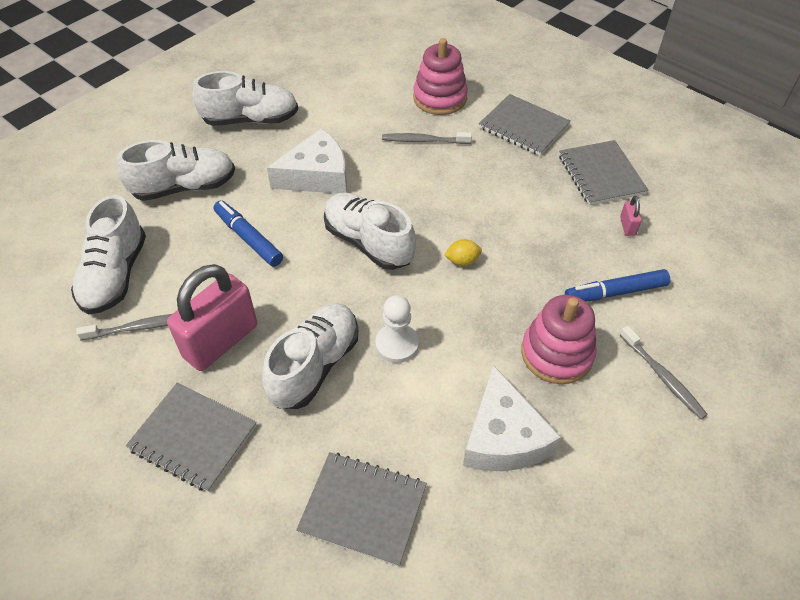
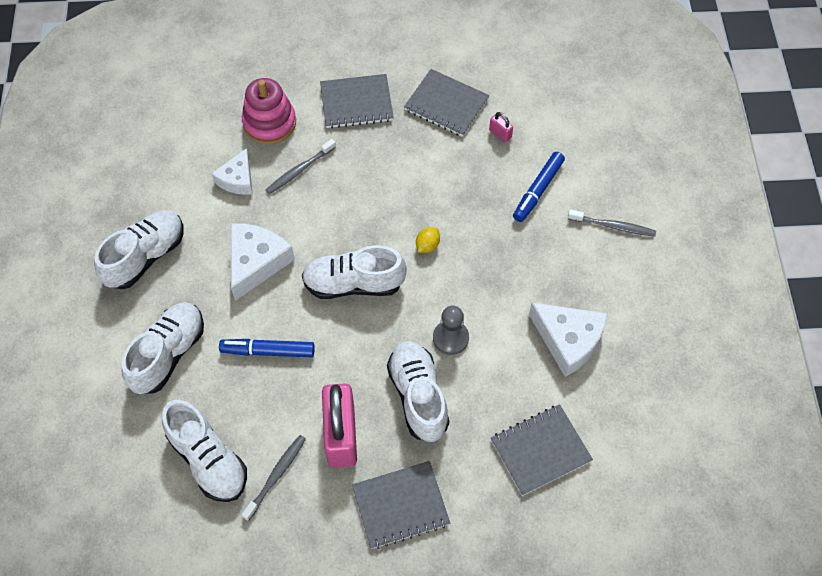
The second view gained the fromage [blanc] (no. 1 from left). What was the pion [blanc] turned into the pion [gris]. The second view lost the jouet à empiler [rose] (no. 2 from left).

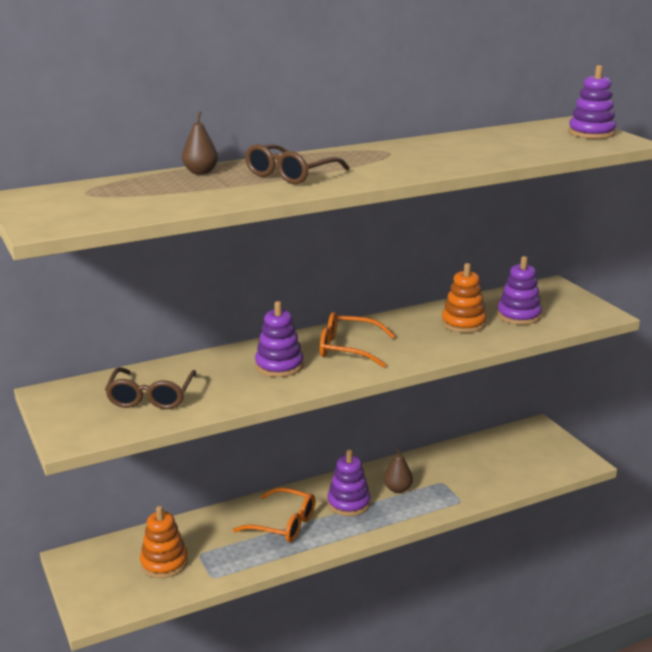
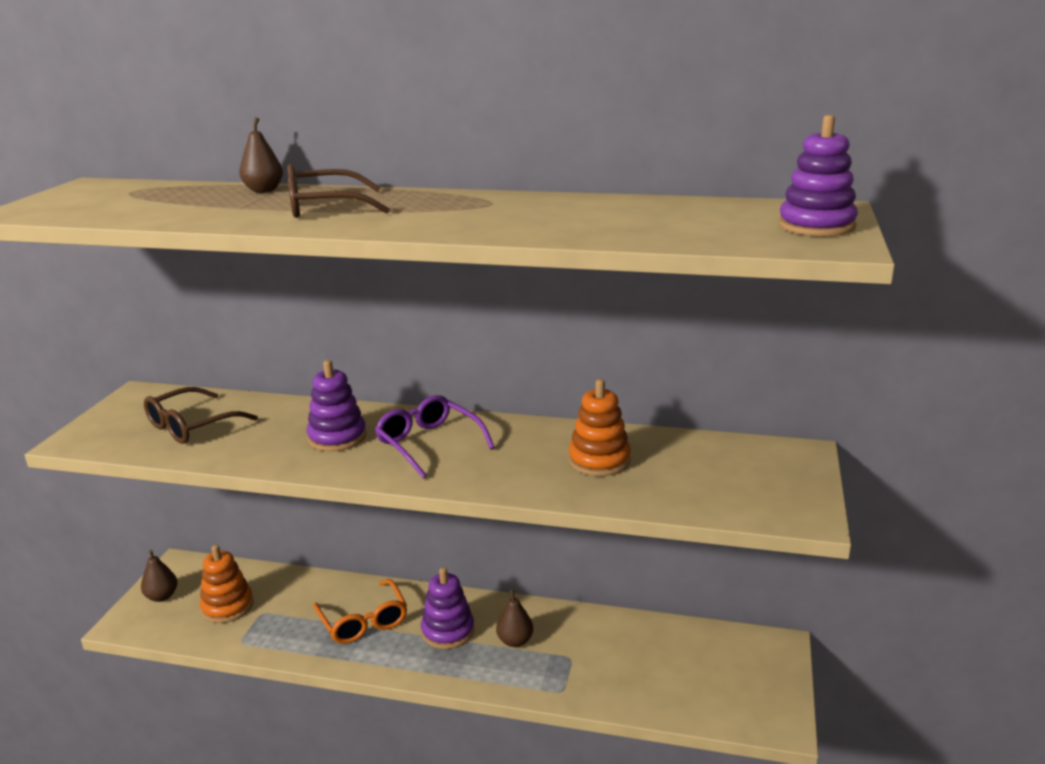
The second view gained the poire [marron] (no. 1 from left). What was the lunettes [orange] (no. 2 from left) turned into the lunettes [violet]. The second view lost the jouet à empiler [violet] (no. 3 from left).

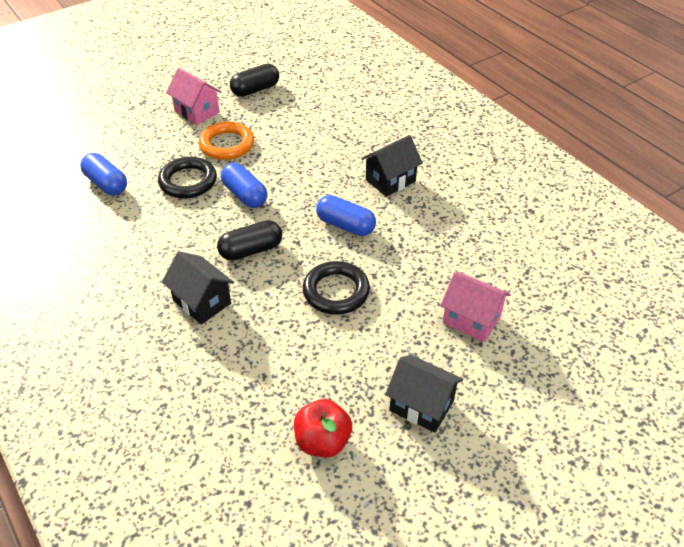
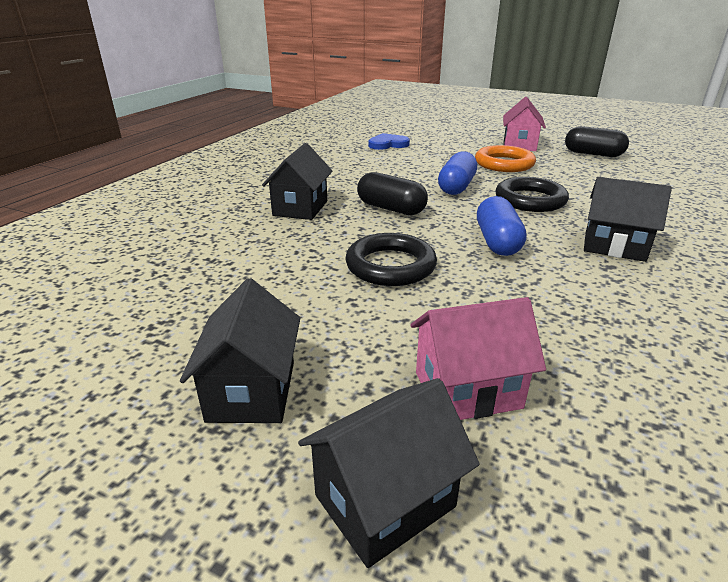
The second view gained the maison [noir] (no. 3 from left). Where the gélule [bleu] (no. 1 from left) stood, the cœur [bleu] came to stand. The maison [rose] (no. 2 from left in the first image) ended up facing another way, 75 degrees clockwise from before. The anneau [noir] (no. 1 from left in the first image) ended up elsewhere. The second view lost the pomme [rouge].

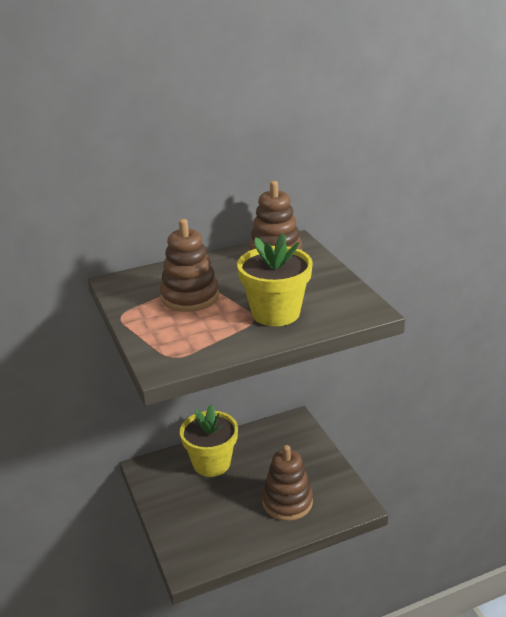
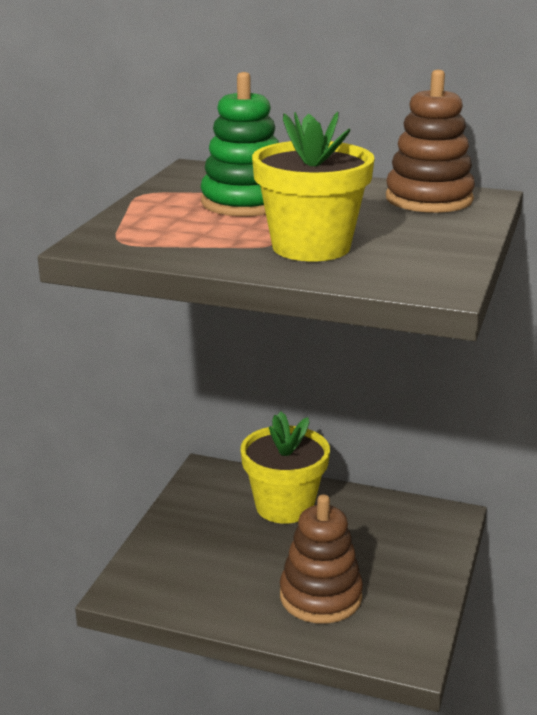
What was the jouet à empiler [marron] (no. 1 from left) turned into the jouet à empiler [vert].

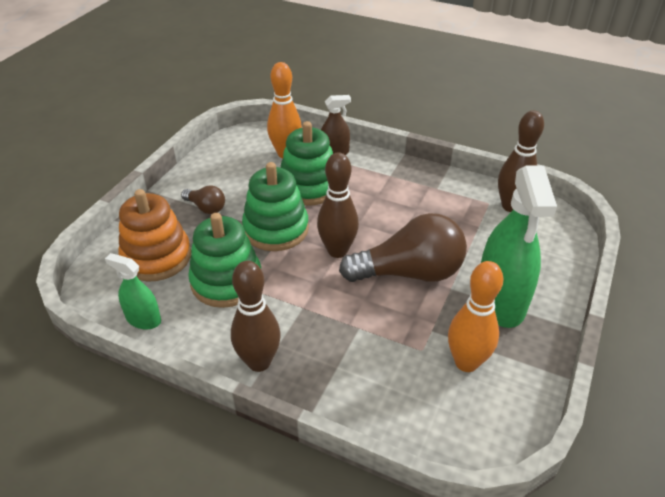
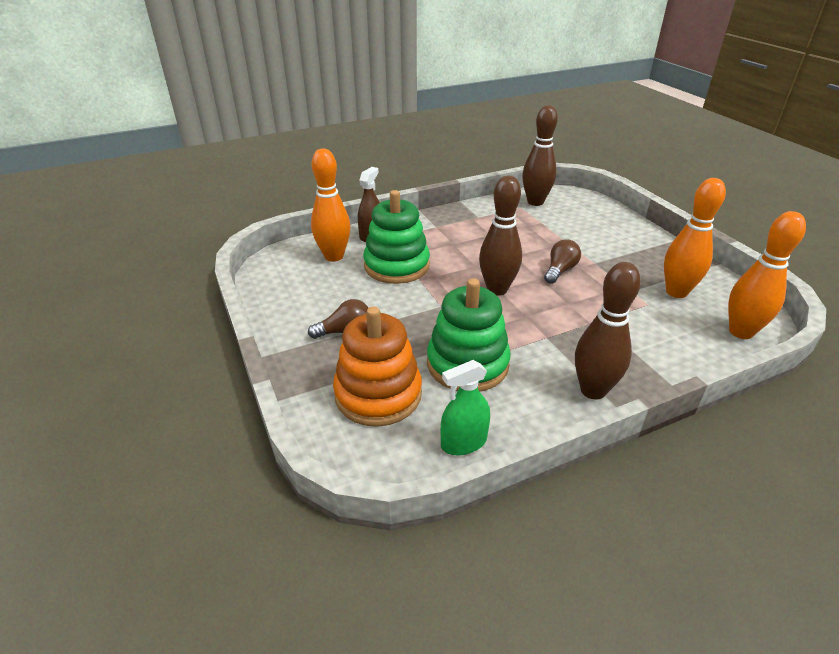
The size of the ampoule [marron] (no. 2 from left) changed by a factor of 0.47. The second view gained the quille [orange] (no. 3 from left). The second view lost the jouet à empiler [vert] (no. 2 from left). The second view lost the vaporisateur [vert] (no. 2 from left).

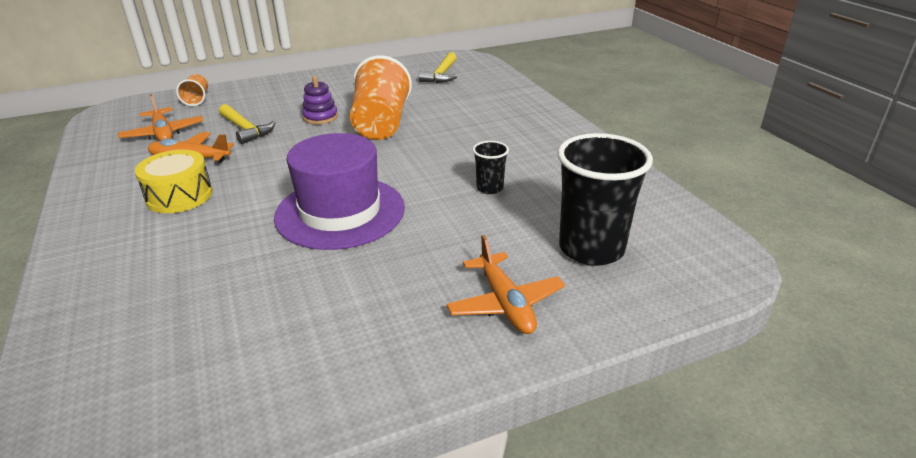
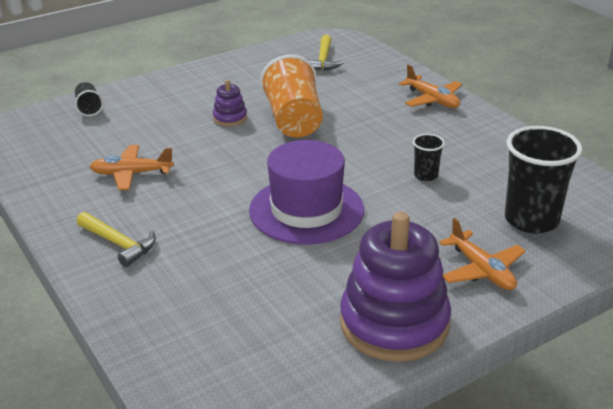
What was the gobelet [orange] (no. 1 from left) turned into the gobelet [noir] (no. 1 from left). The marteau [jaune] (no. 1 from left) ended up elsewhere. The second view gained the jouet à empiler [violet] (no. 2 from left). The avion [orange] (no. 1 from left in the first image) ended up elsewhere. The second view lost the tambour [jaune].

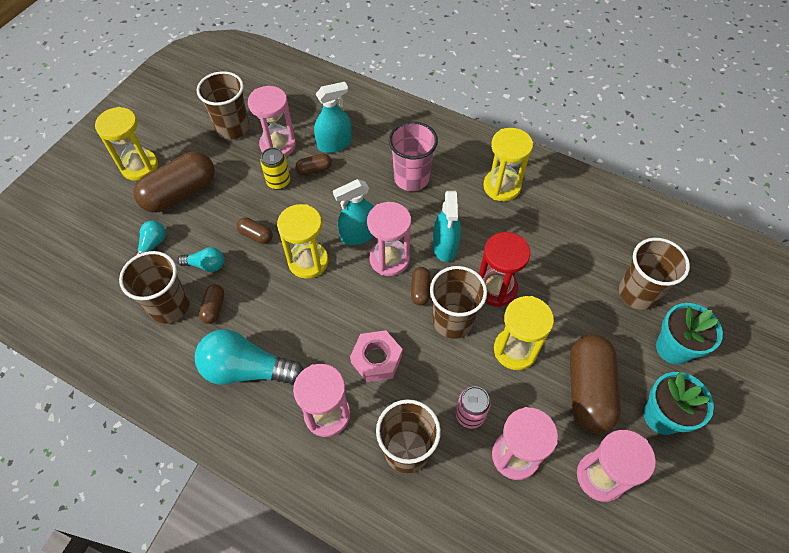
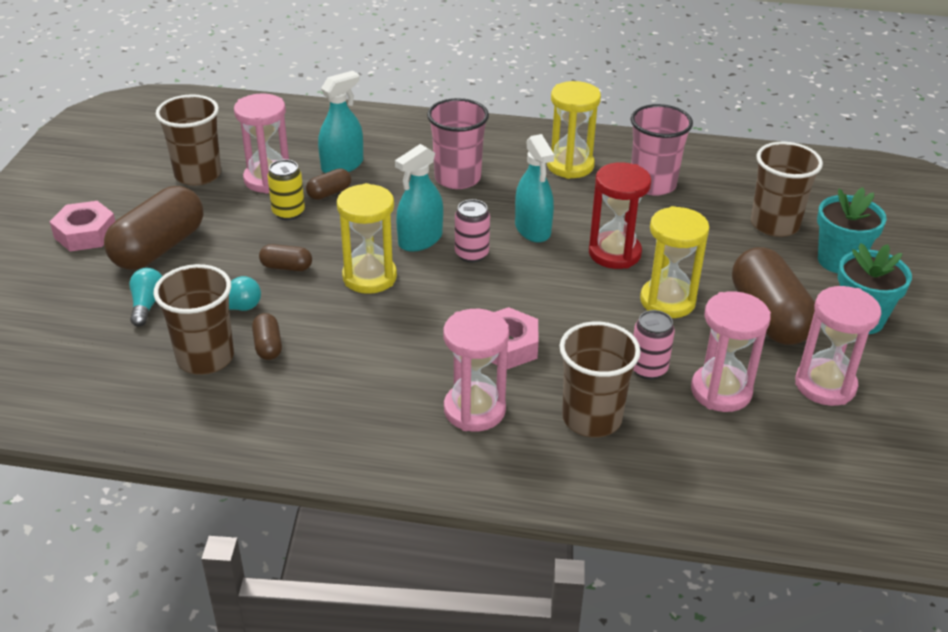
Where the sablier [jaune] (no. 1 from left) stood, the écrou [rose] (no. 1 from left) came to stand. Where the sablier [rose] (no. 3 from left) stood, the canette [rose] (no. 1 from left) came to stand. The second view gained the gobelet [rose] (no. 2 from left). The second view lost the ampoule [turquoise] (no. 3 from left). The second view lost the gélule [marron] (no. 5 from left). The second view lost the gobelet [marron] (no. 4 from left).

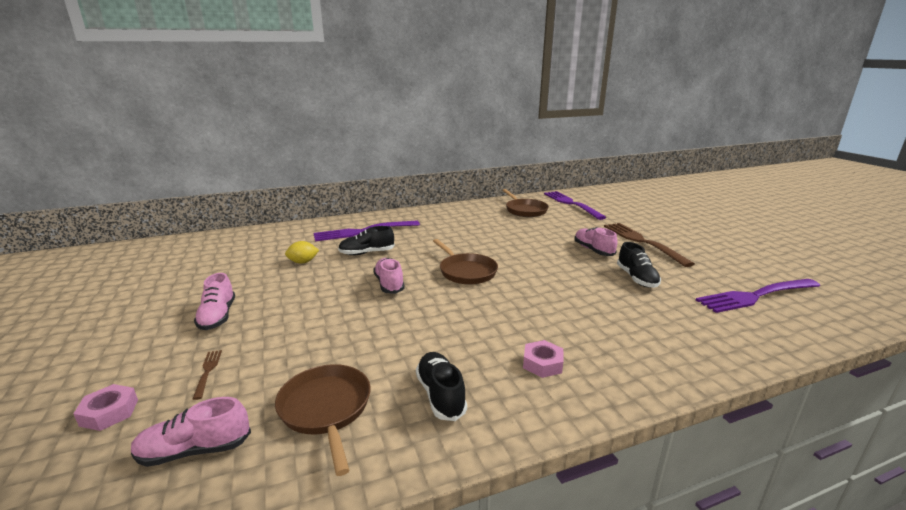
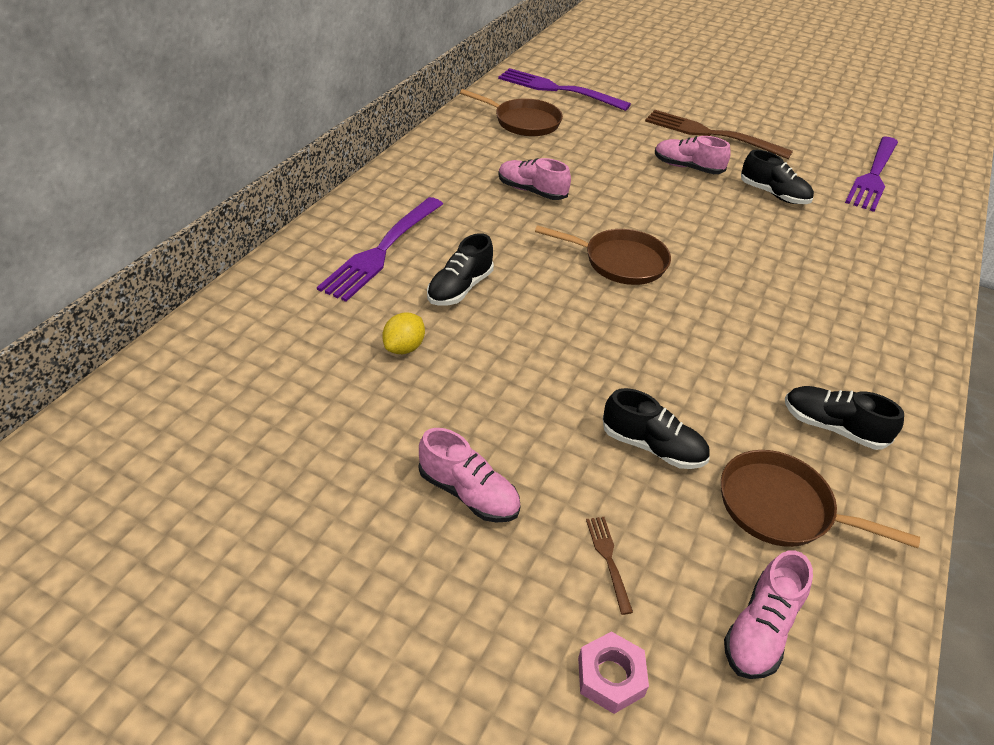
The chaussure [rose] (no. 3 from left in the first image) ended up elsewhere. The fourchette [marron] (no. 1 from left) ended up facing another way, 45 degrees clockwise from before. The second view gained the chaussure [noir] (no. 2 from left). The second view lost the écrou [rose] (no. 2 from left).

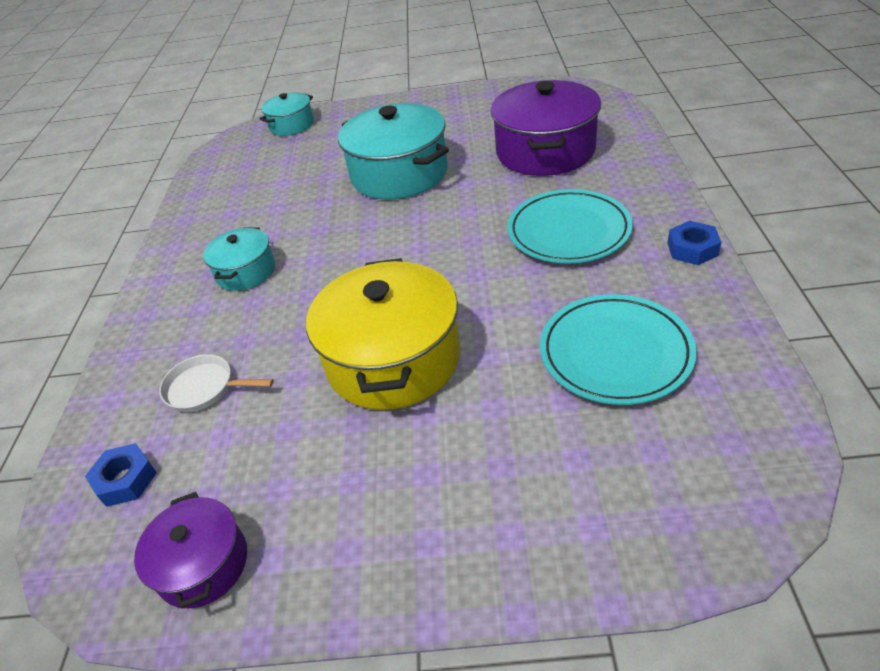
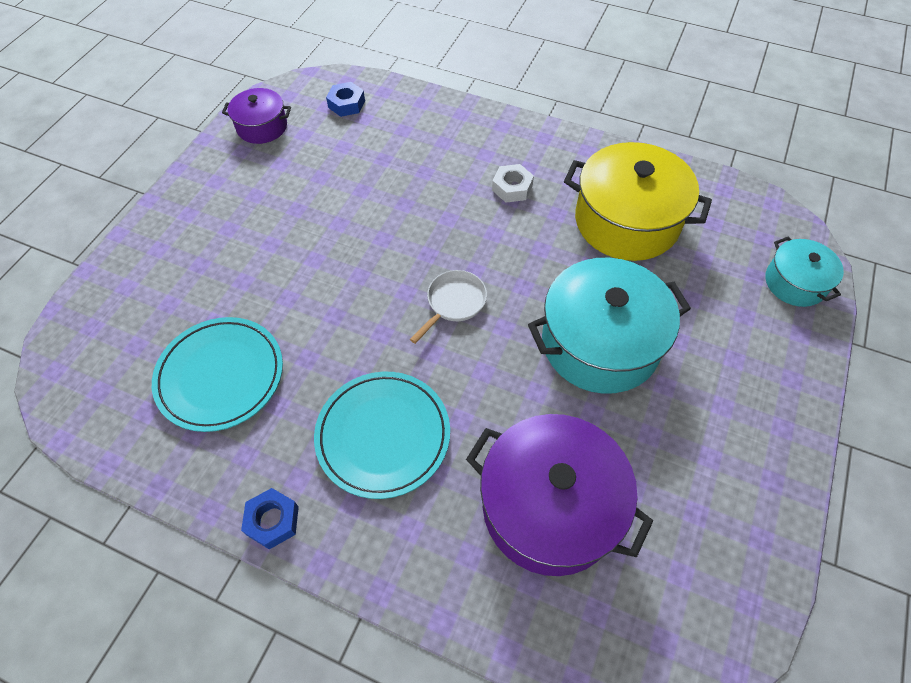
The poêle [blanc] ended up elsewhere. Where the marmite [turquoise] (no. 1 from left) stood, the écrou [blanc] came to stand. The marmite [jaune] ended up elsewhere.

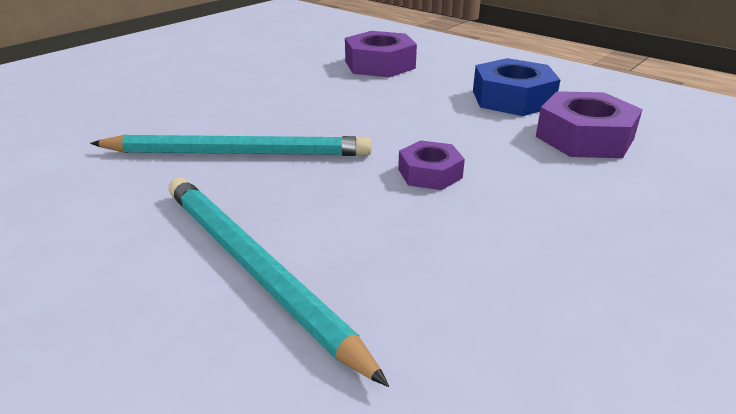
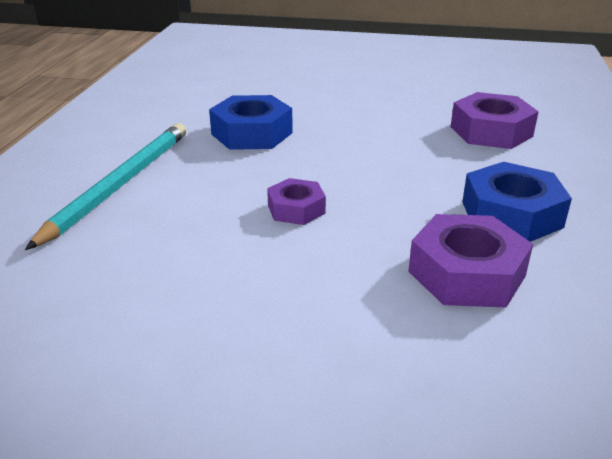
Where the crayon [turquoise] (no. 1 from left) stood, the écrou [bleu] (no. 1 from left) came to stand.

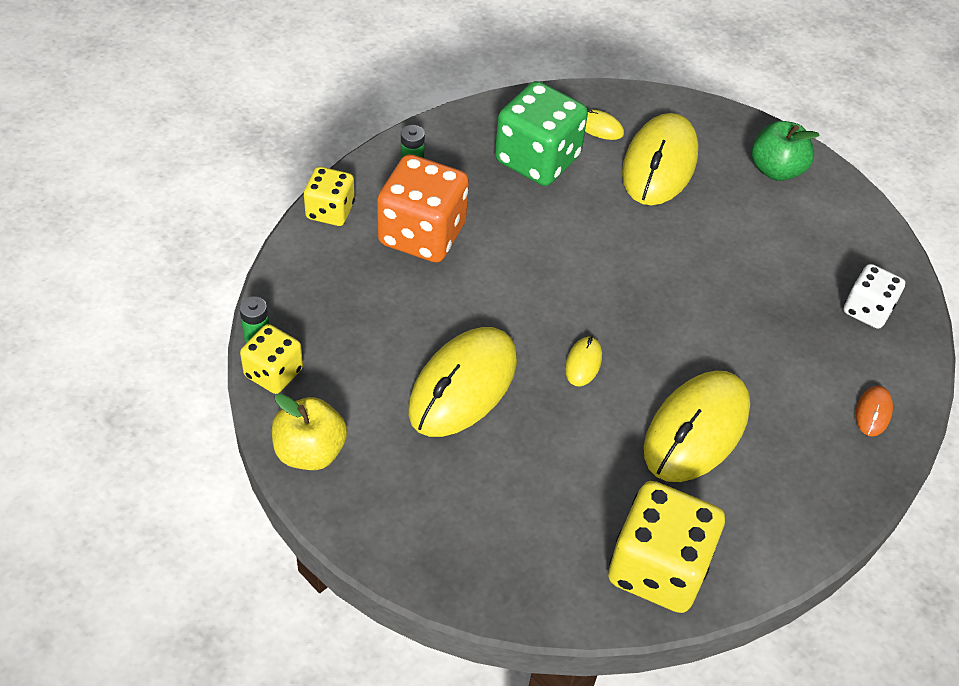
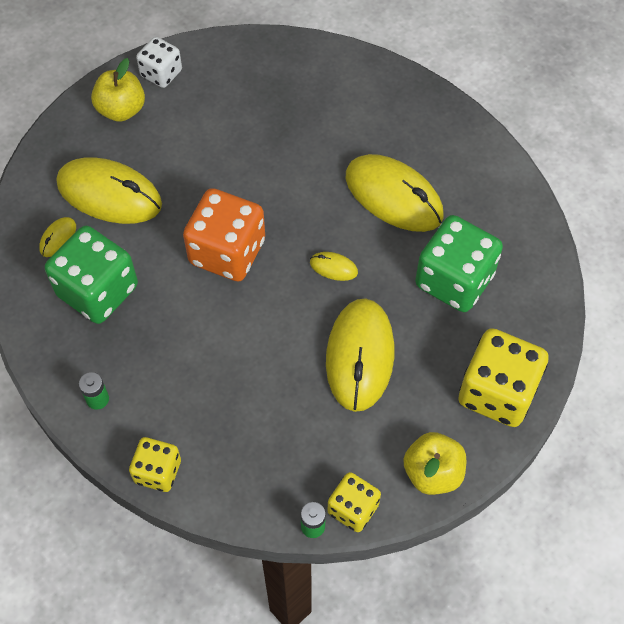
What was the pomme [vert] turned into the pomme [jaune] (no. 1 from left). The dé [blanc] ended up elsewhere. The dé [orange] ended up elsewhere. The souris [jaune] (no. 1 from left in the first image) ended up facing another way, 60 degrees clockwise from before. The second view gained the dé [vert] (no. 2 from left). The dé [jaune] (no. 3 from left) ended up elsewhere. The second view lost the souris [orange].

